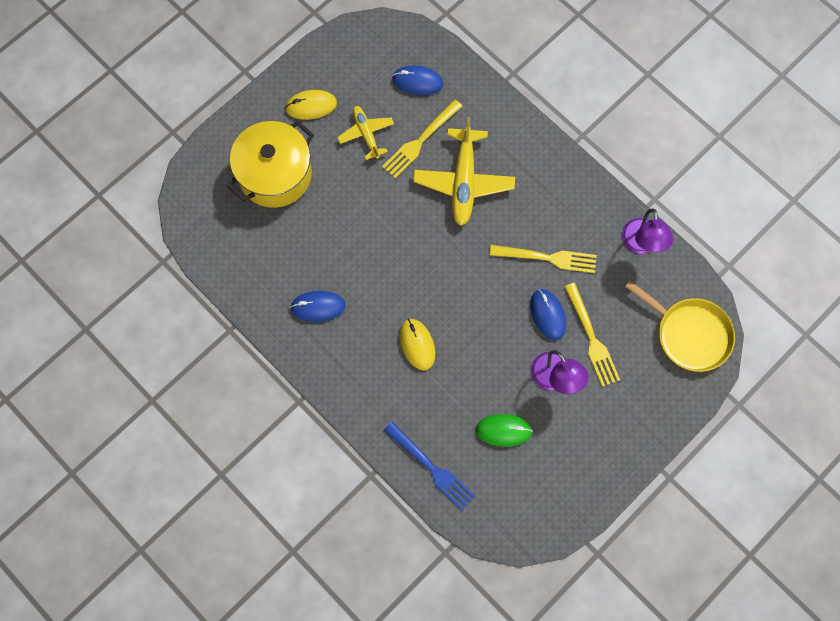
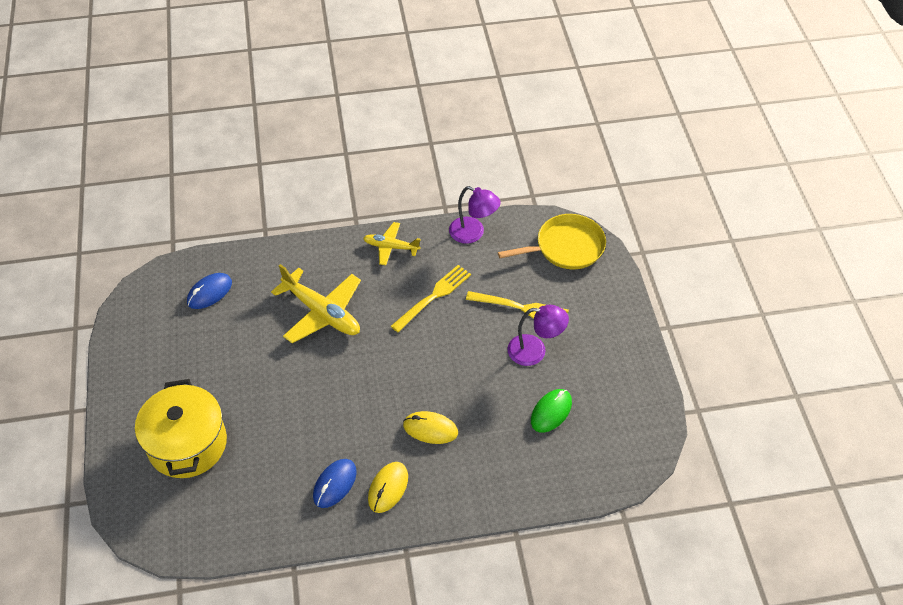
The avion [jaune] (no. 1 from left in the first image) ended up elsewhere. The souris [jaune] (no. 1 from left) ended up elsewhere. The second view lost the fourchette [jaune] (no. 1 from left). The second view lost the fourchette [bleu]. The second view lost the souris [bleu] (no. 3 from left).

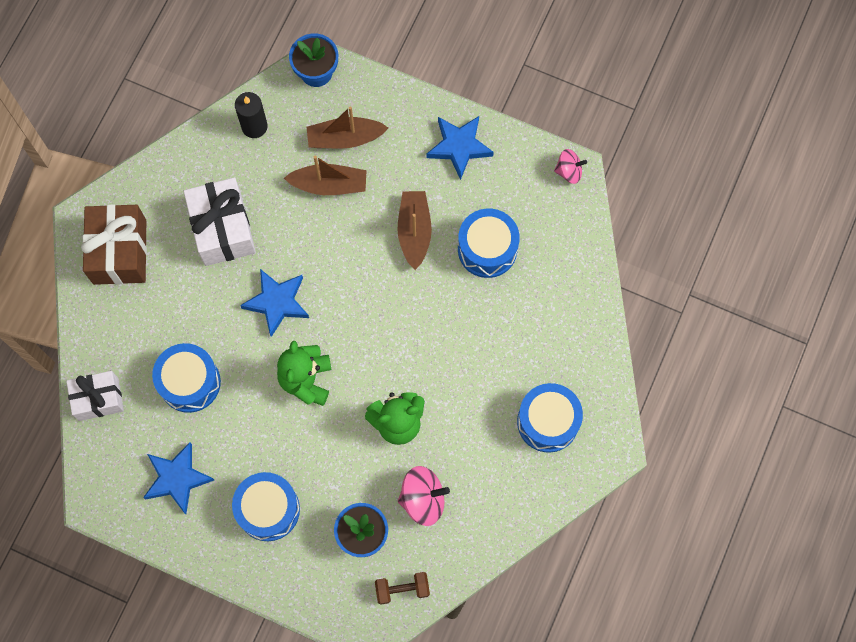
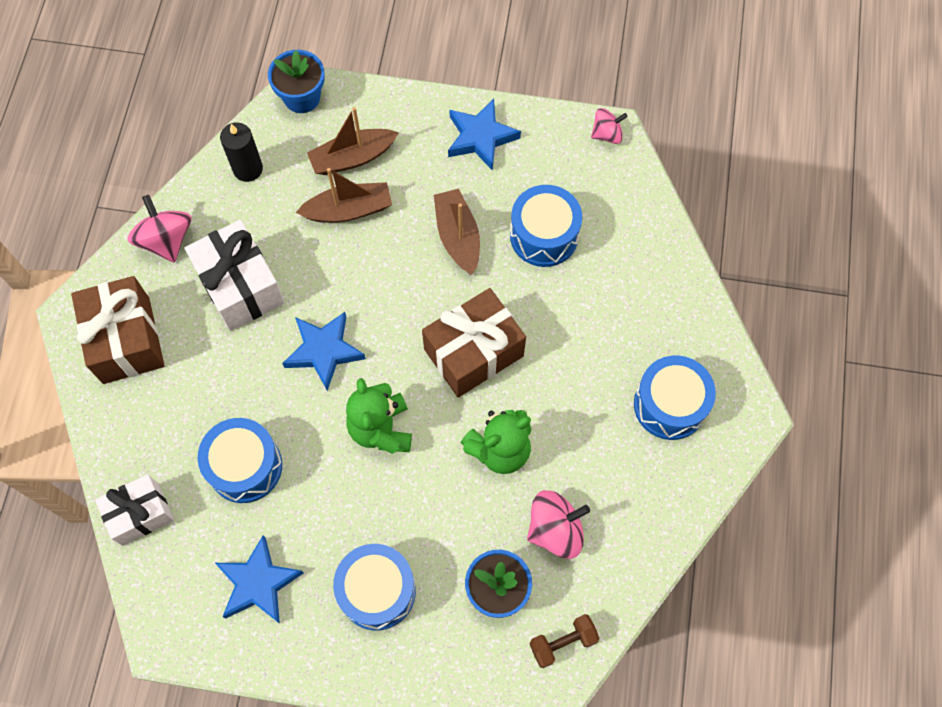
The second view gained the toupie [rose] (no. 1 from left). The second view gained the cadeau [marron] (no. 2 from left).

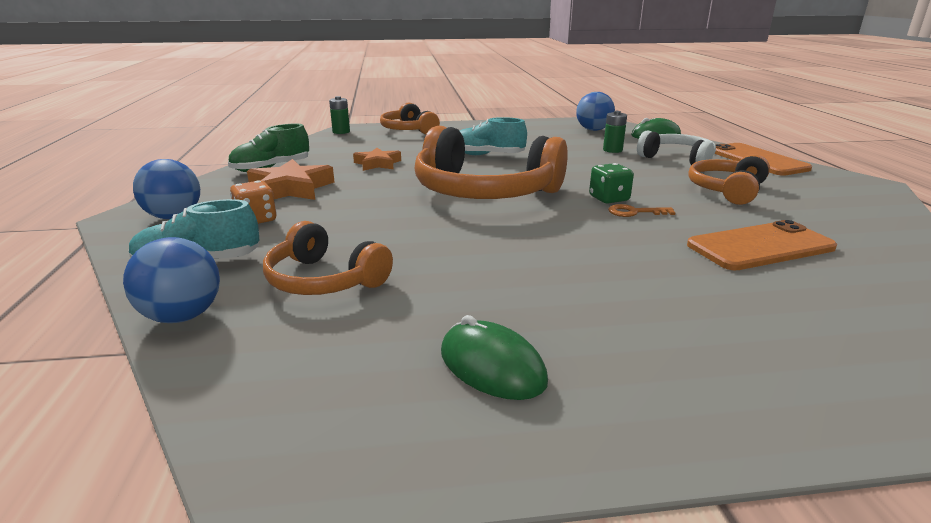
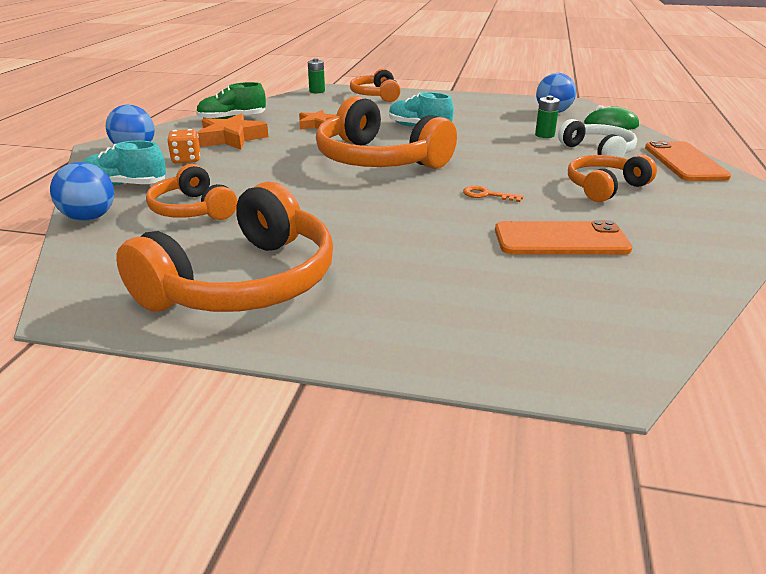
Where the souris [vert] (no. 1 from left) stood, the casque audio [orange] (no. 2 from left) came to stand. The second view lost the dé [vert].

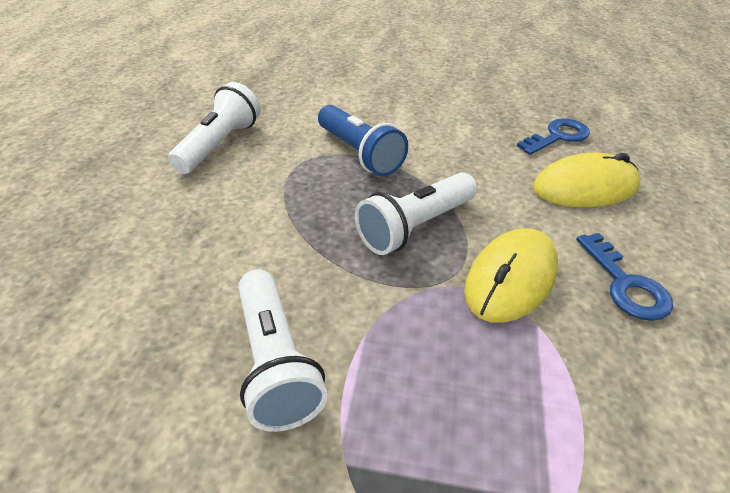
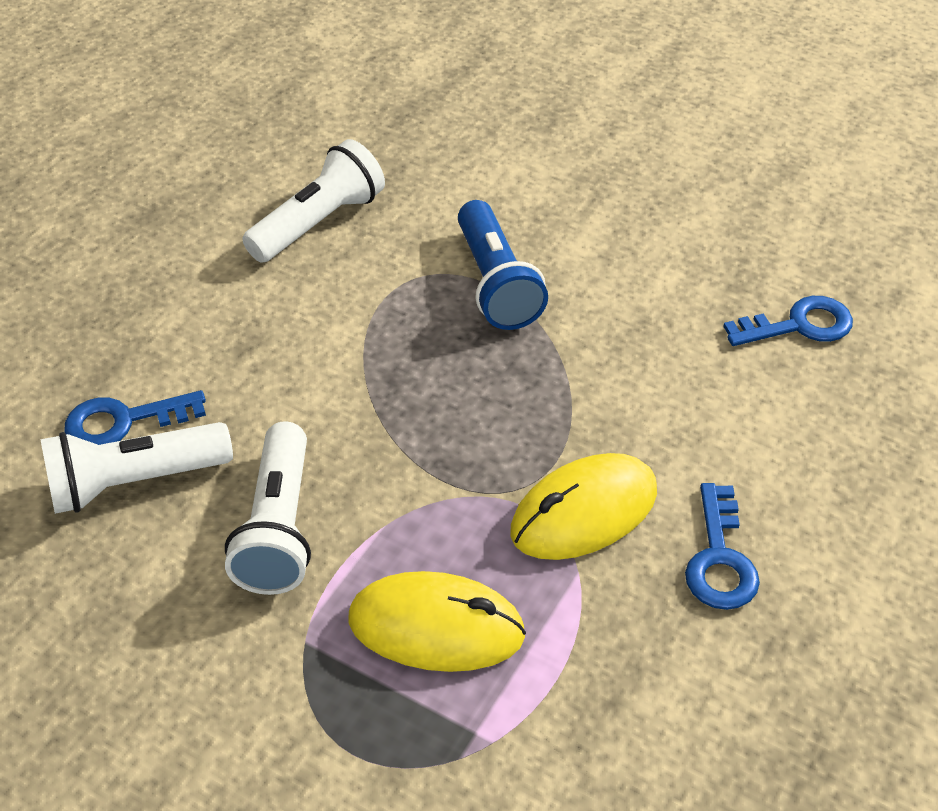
The lampe de poche [blanc] (no. 3 from left in the first image) ended up elsewhere. The second view gained the clé [bleu] (no. 1 from left). The souris [jaune] (no. 2 from left in the first image) ended up elsewhere.

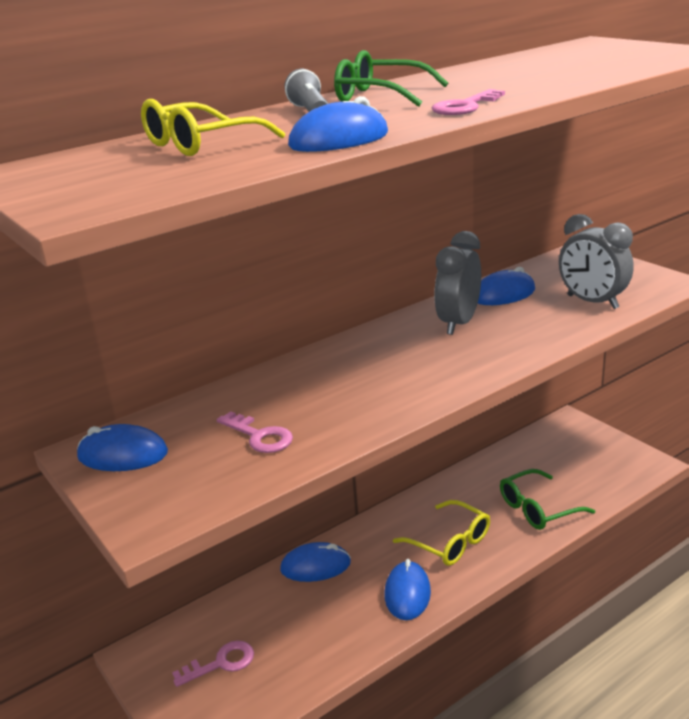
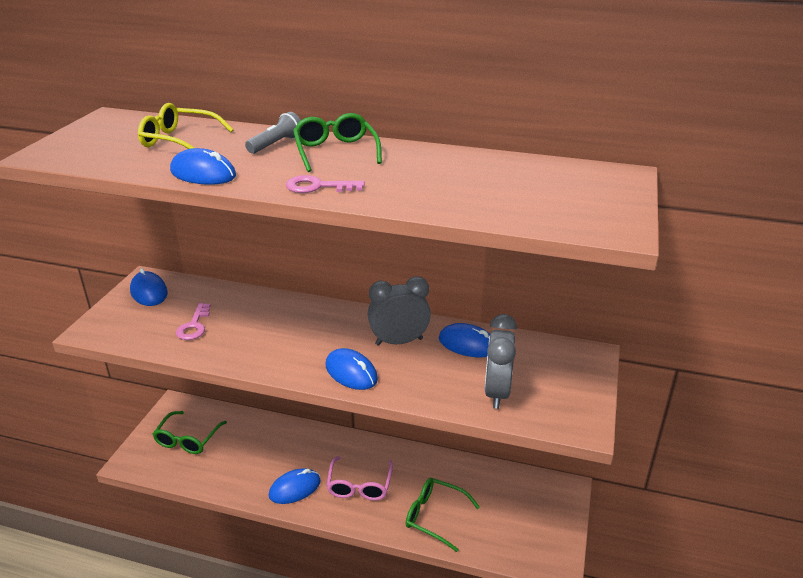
Where the clé [rose] (no. 1 from left) stood, the lunettes [vert] (no. 1 from left) came to stand. The souris [bleu] (no. 2 from left in the first image) ended up elsewhere. What was the lunettes [jaune] (no. 2 from left) turned into the lunettes [rose].

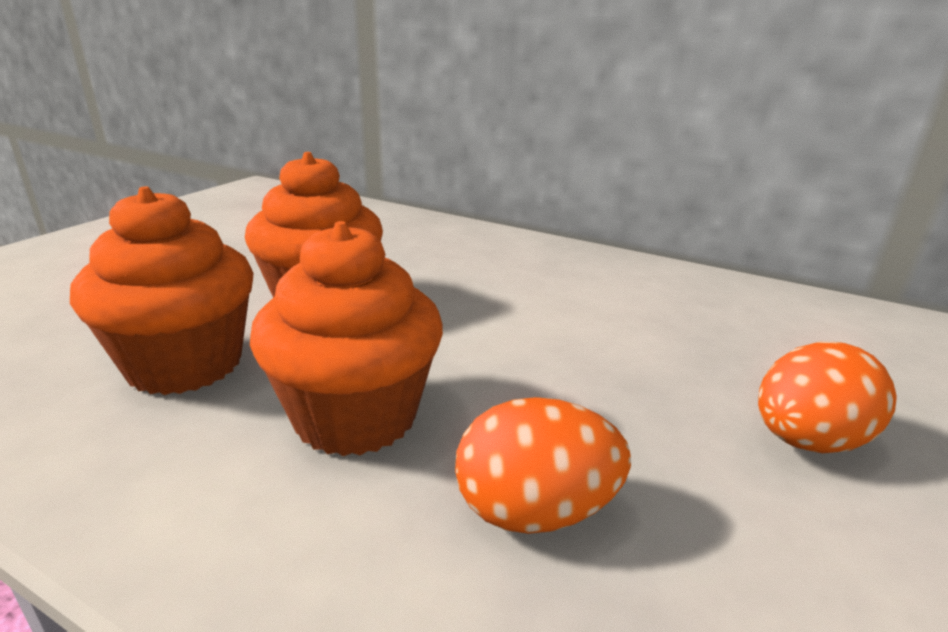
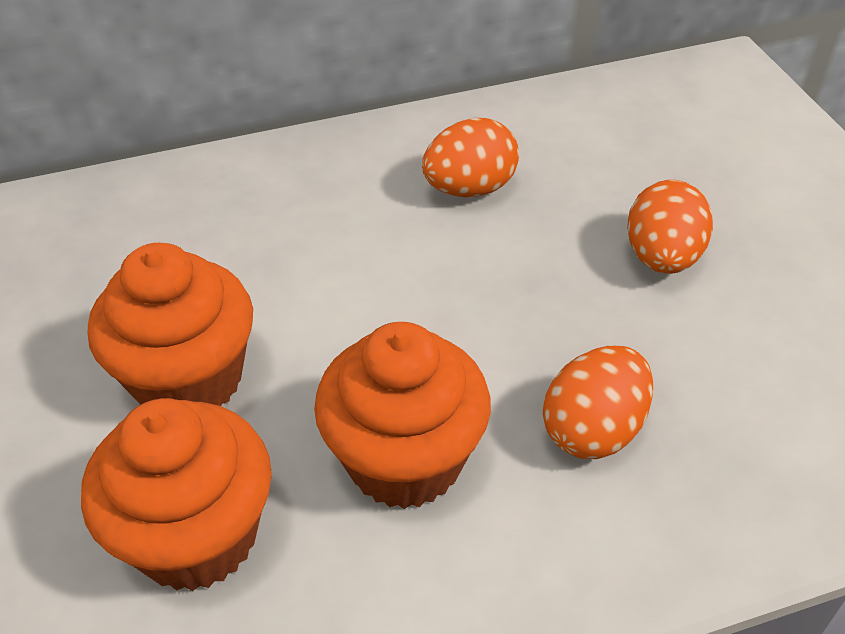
The second view gained the œuf [orange] (no. 1 from left).

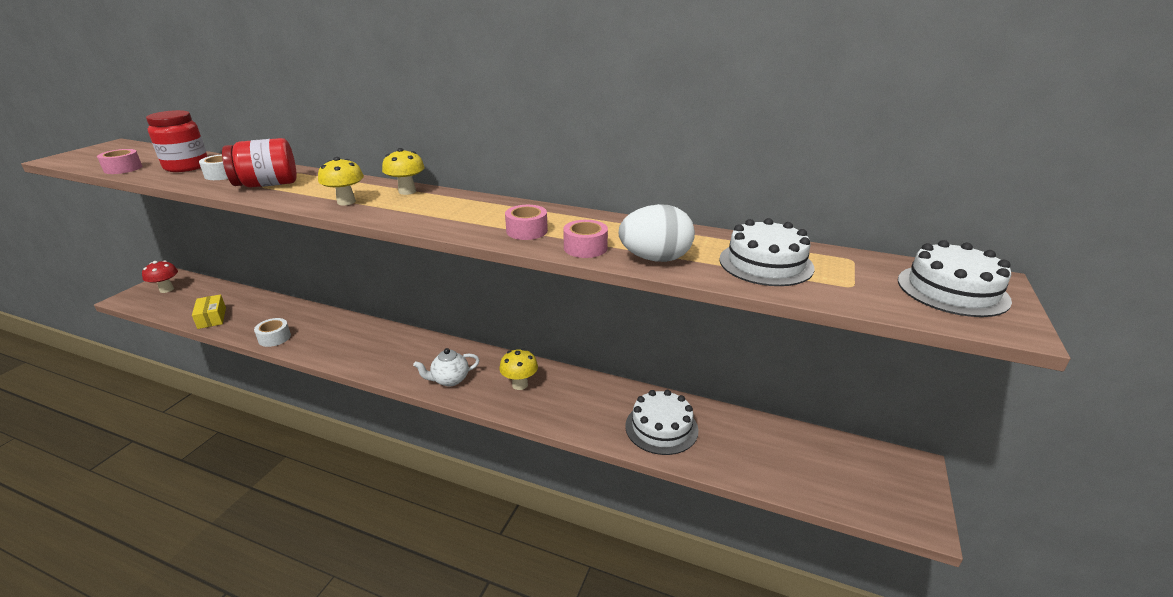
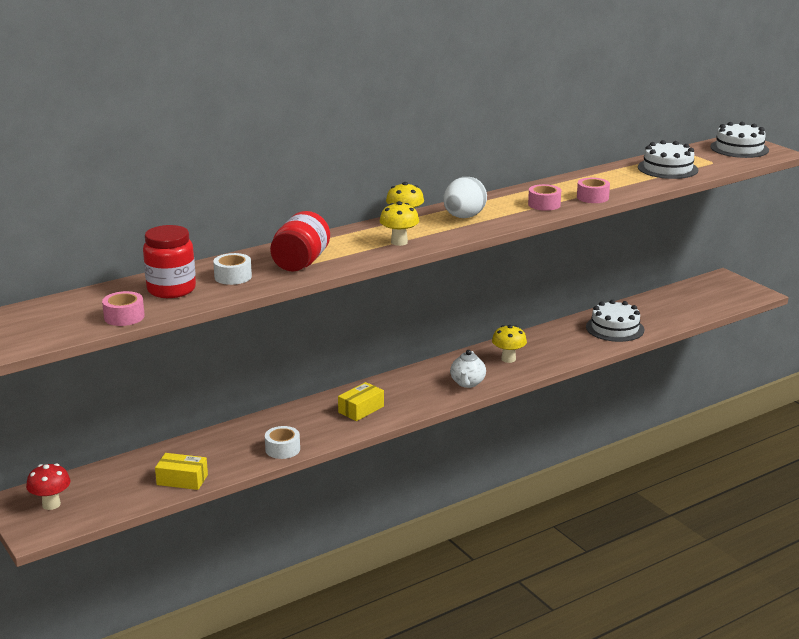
The second view gained the boîte [jaune] (no. 2 from left). The œuf [blanc] ended up elsewhere.

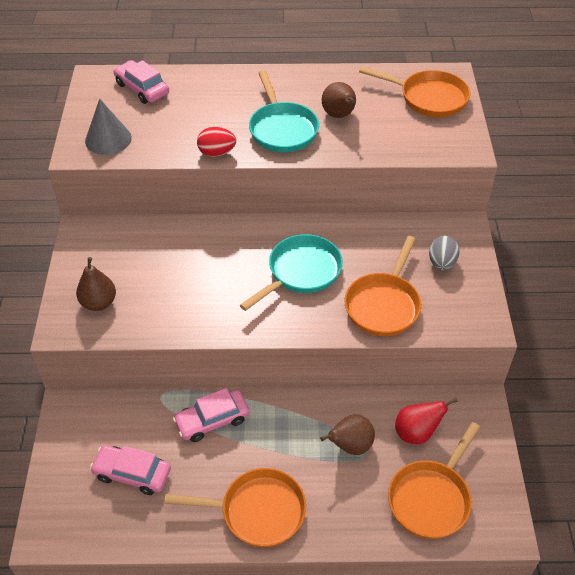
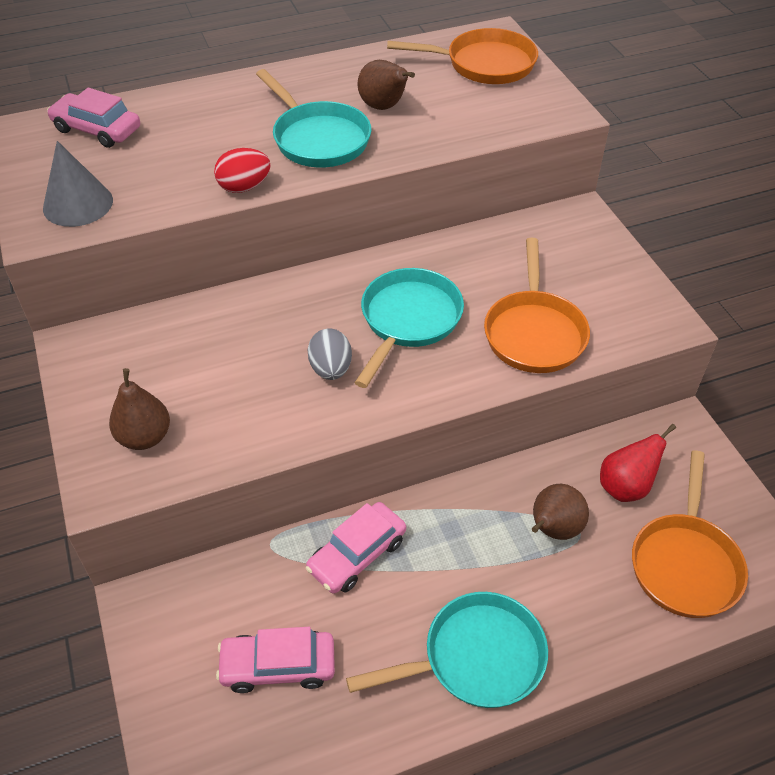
The œuf [gris] ended up elsewhere. What was the poêle [orange] (no. 1 from left) turned into the poêle [turquoise] (no. 3 from left).

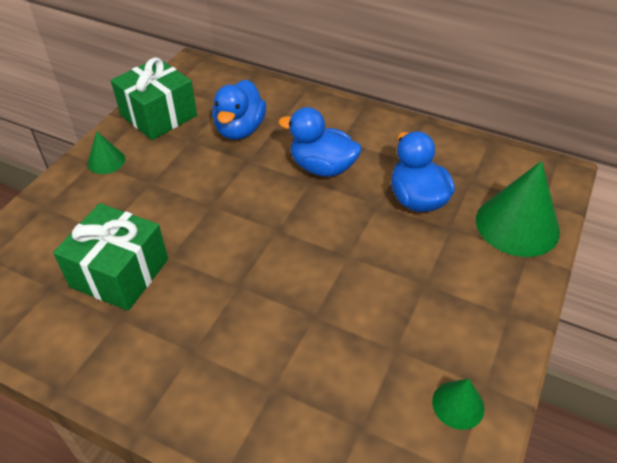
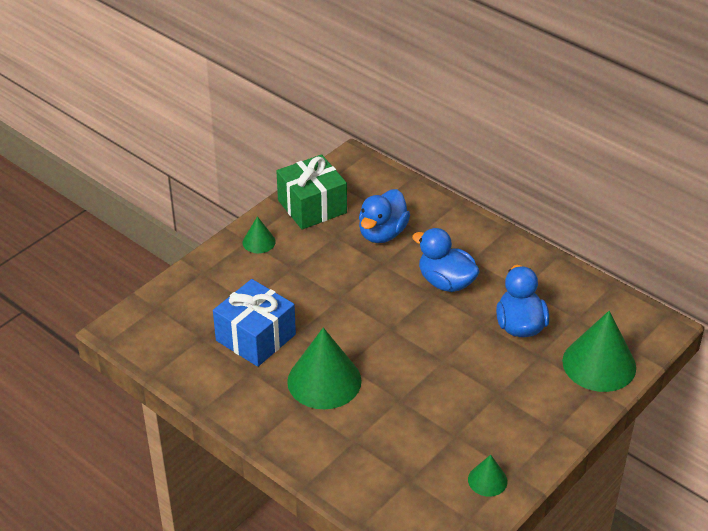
What was the cadeau [vert] (no. 1 from left) turned into the cadeau [bleu]. The second view gained the cône [vert] (no. 2 from left).

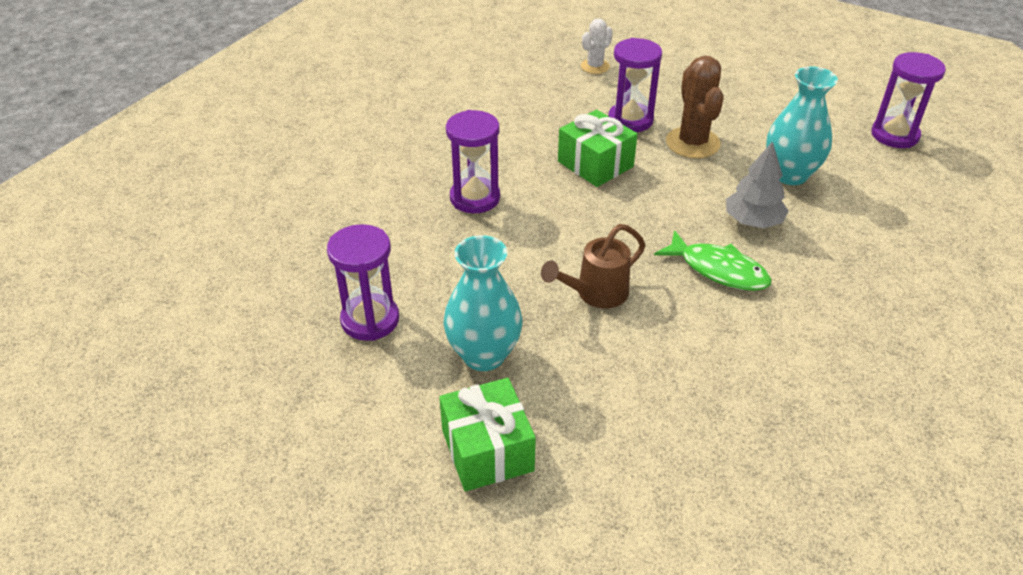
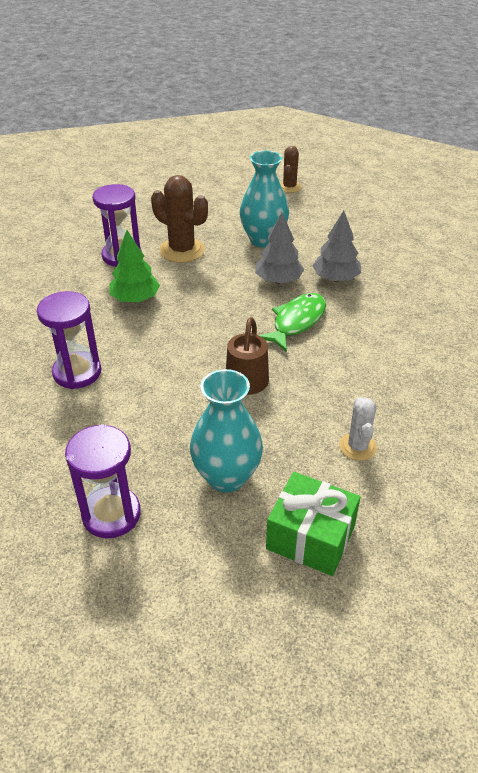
Where the cadeau [vert] (no. 2 from left) stood, the arbre [vert] came to stand. The poisson [vert] ended up facing another way, 45 degrees counterclockwise from before. Where the sablier [violet] (no. 4 from left) stood, the cactus [marron] (no. 2 from left) came to stand. The second view gained the arbre [gris] (no. 2 from left). The cactus [blanc] ended up elsewhere.

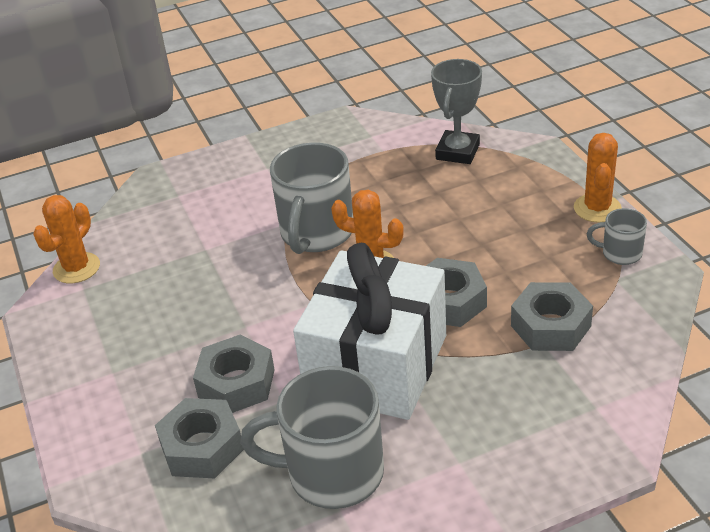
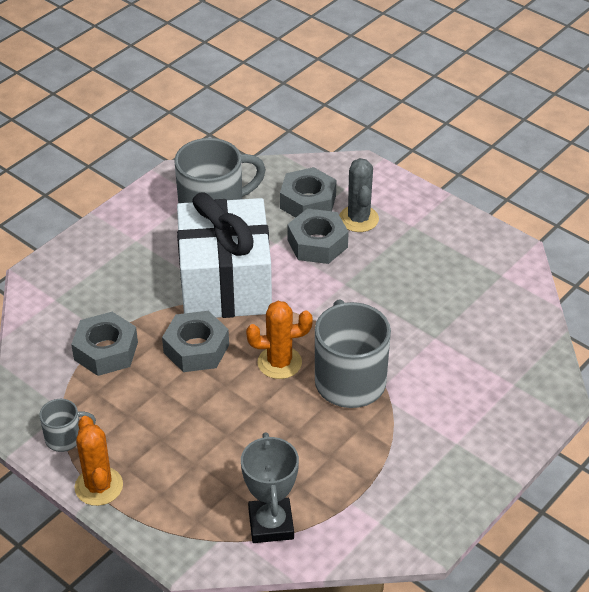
The second view gained the cactus [gris]. The second view lost the cactus [orange] (no. 1 from left).

